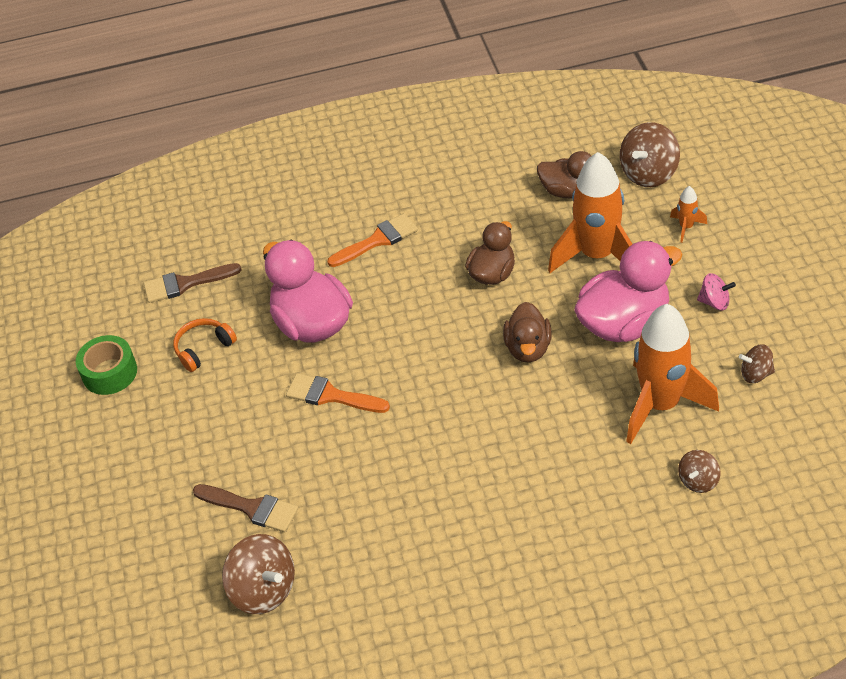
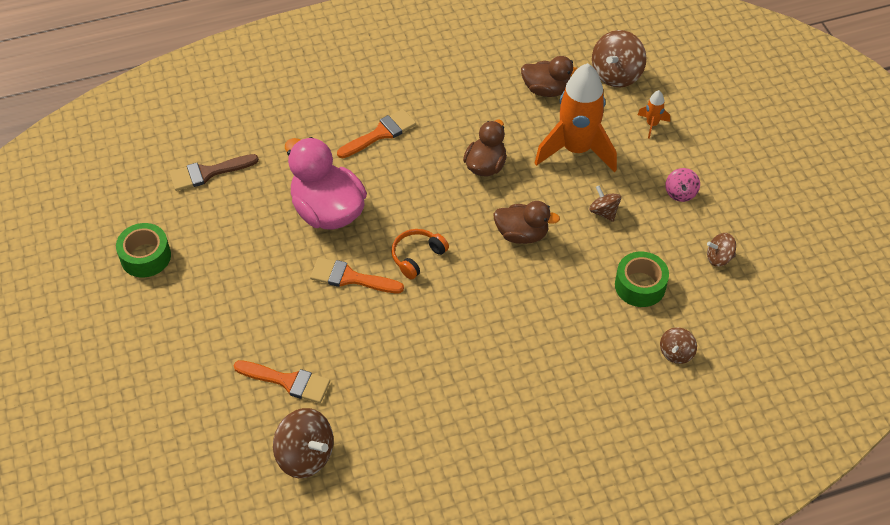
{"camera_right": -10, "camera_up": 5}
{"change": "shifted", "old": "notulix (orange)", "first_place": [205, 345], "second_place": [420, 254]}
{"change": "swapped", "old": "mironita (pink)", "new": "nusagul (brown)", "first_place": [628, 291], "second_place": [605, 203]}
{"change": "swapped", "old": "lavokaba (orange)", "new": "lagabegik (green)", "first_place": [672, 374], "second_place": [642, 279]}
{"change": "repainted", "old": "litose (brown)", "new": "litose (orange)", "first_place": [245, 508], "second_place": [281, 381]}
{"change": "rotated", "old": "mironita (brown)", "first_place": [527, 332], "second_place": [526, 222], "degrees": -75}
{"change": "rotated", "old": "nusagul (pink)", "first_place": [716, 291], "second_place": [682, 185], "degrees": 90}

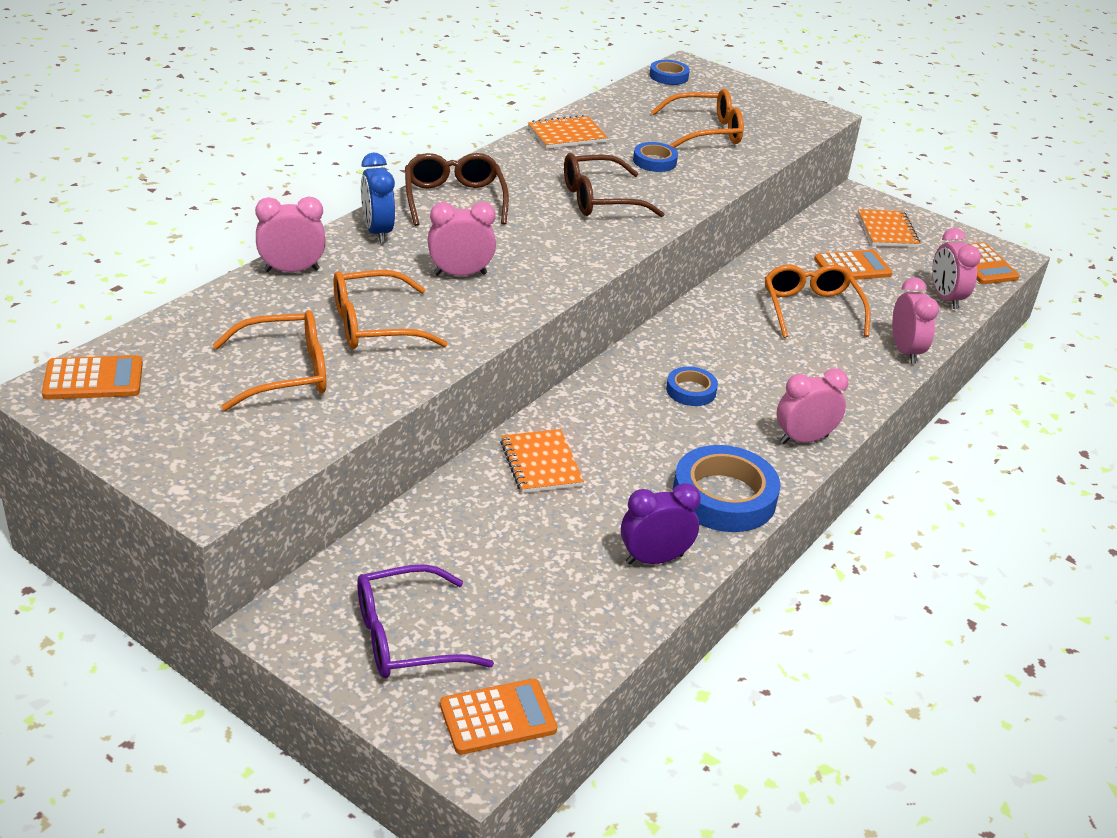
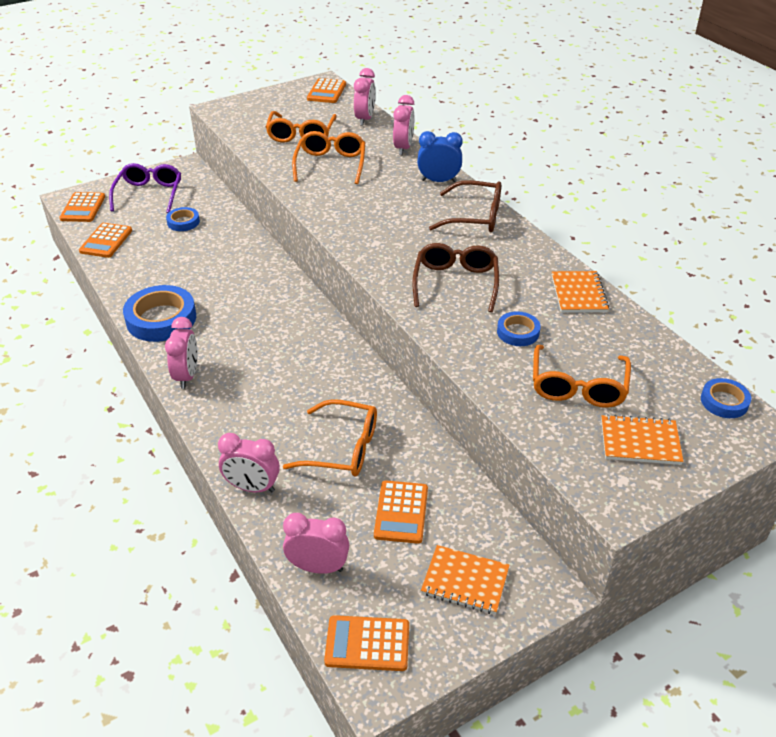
{"camera_right": 115, "camera_up": 5}
{"change": "gone", "old": "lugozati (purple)", "first_place": [661, 523]}
{"change": "new", "new": "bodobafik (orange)", "second_place": [105, 240]}
{"change": "shifted", "old": "lugozati (pink)", "first_place": [461, 239], "second_place": [365, 97]}
{"change": "shifted", "old": "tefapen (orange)", "first_place": [542, 461], "second_place": [642, 439]}
{"change": "shifted", "old": "lagabegik (blue)", "first_place": [692, 386], "second_place": [183, 219]}

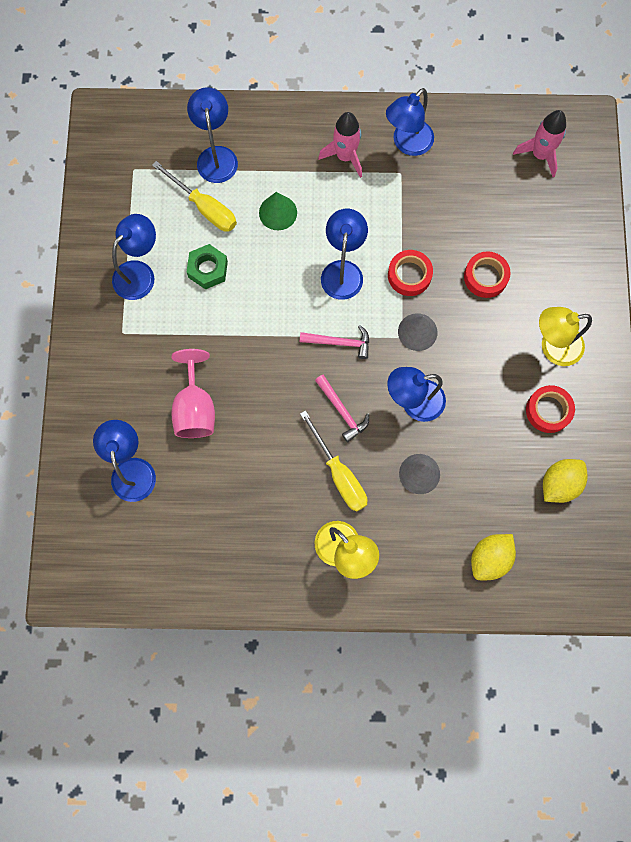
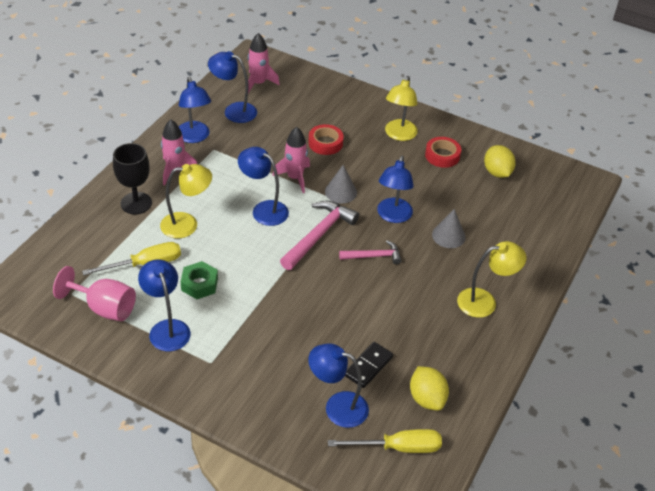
{"camera_right": -65, "camera_up": -30}
{"change": "new", "new": "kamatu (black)", "second_place": [132, 178]}
{"change": "new", "new": "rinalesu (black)", "second_place": [369, 365]}
{"change": "shifted", "old": "kamatu (pink)", "first_place": [193, 393], "second_place": [94, 293]}
{"change": "shifted", "old": "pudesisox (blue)", "first_place": [212, 135], "second_place": [232, 87]}
{"change": "shifted", "old": "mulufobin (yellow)", "first_place": [334, 461], "second_place": [385, 441]}
{"change": "shifted", "old": "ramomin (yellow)", "first_place": [493, 557], "second_place": [429, 388]}
{"change": "swapped", "old": "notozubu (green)", "new": "pudesisox (yellow)", "first_place": [278, 211], "second_place": [186, 201]}
{"change": "swapped", "old": "lagabegik (red)", "new": "lavokaba (pink)", "first_place": [410, 273], "second_place": [291, 160]}
{"change": "scaled", "old": "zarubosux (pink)", "first_place": [334, 342], "second_place": [319, 235], "factor": 1.67}

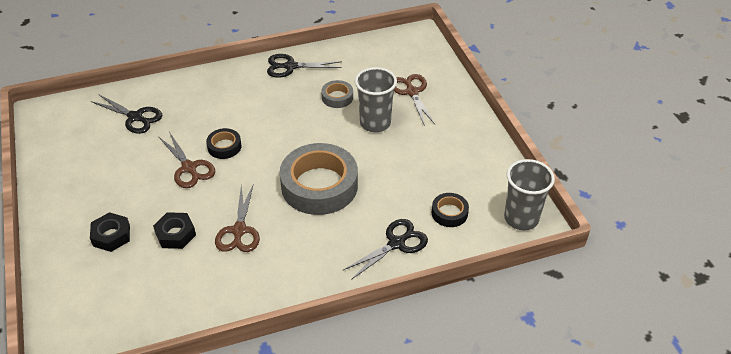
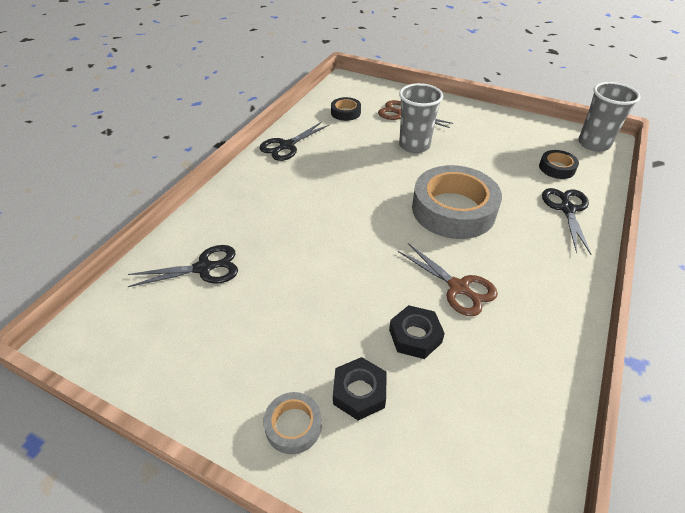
{"camera_right": -45, "camera_up": 0}
{"change": "gone", "old": "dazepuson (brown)", "first_place": [187, 160]}
{"change": "shifted", "old": "lagabegik (black)", "first_place": [224, 143], "second_place": [346, 109]}
{"change": "shifted", "old": "lagabegik (grey)", "first_place": [337, 94], "second_place": [292, 423]}

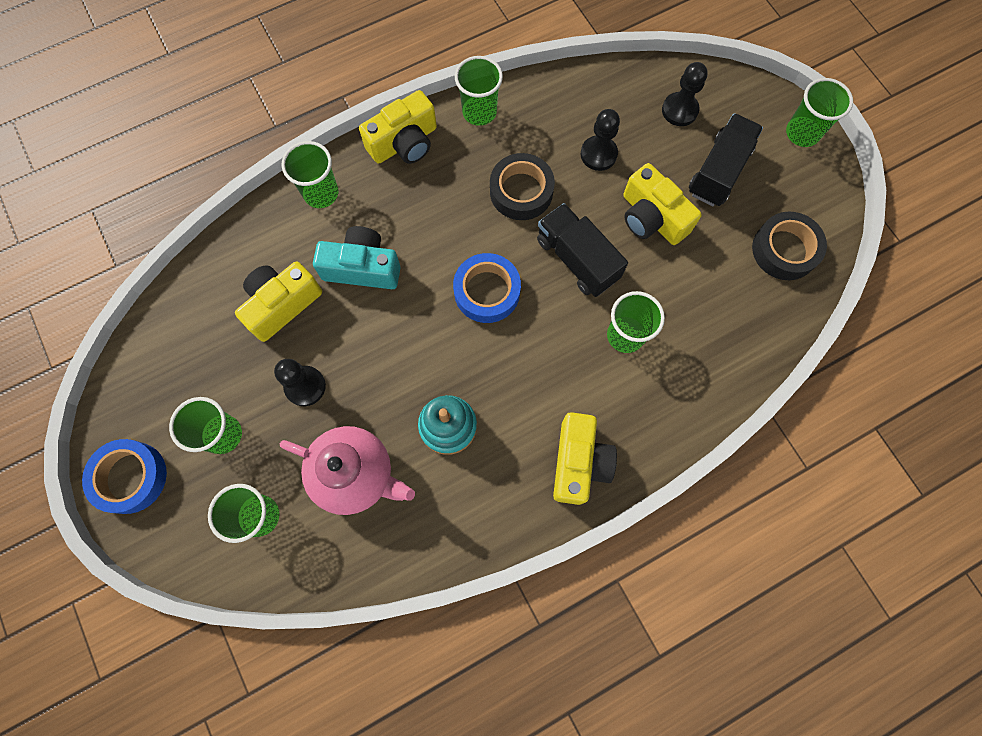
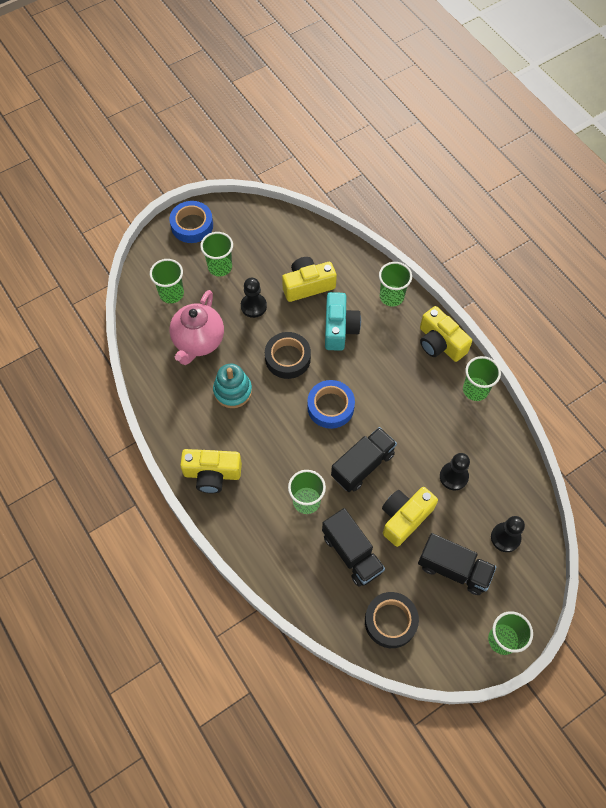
{"camera_right": 85, "camera_up": -10}
{"change": "new", "new": "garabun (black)", "second_place": [353, 547]}
{"change": "shifted", "old": "lagabegik (black)", "first_place": [522, 186], "second_place": [288, 355]}
{"change": "rotated", "old": "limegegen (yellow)", "first_place": [278, 301], "second_place": [309, 279], "degrees": -60}

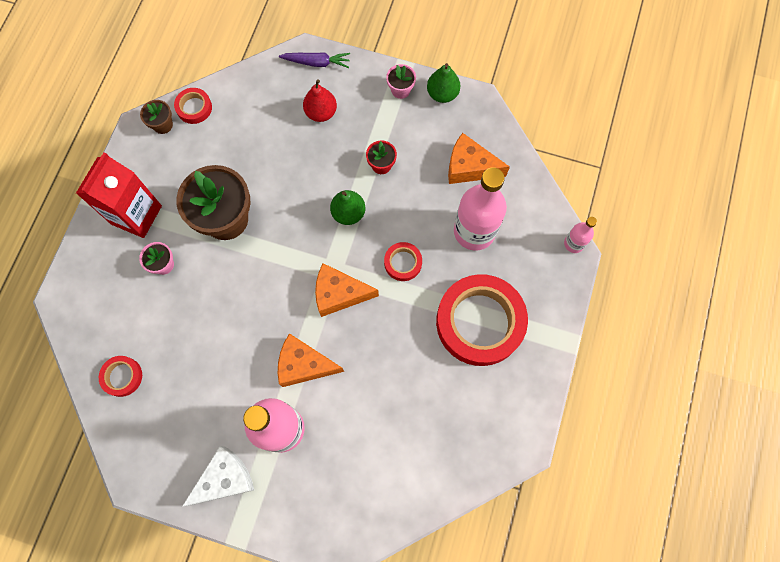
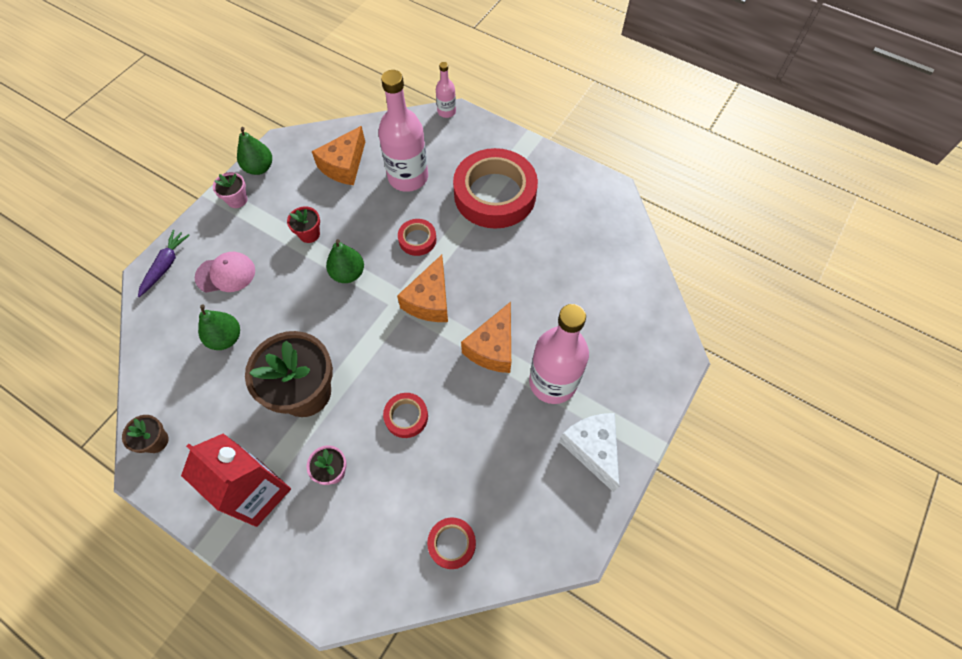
{"camera_right": -75, "camera_up": -10}
{"change": "new", "new": "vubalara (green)", "second_place": [219, 327]}
{"change": "shifted", "old": "lagabegik (red)", "first_place": [193, 106], "second_place": [405, 415]}
{"change": "swapped", "old": "vubalara (red)", "new": "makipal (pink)", "first_place": [320, 100], "second_place": [225, 272]}

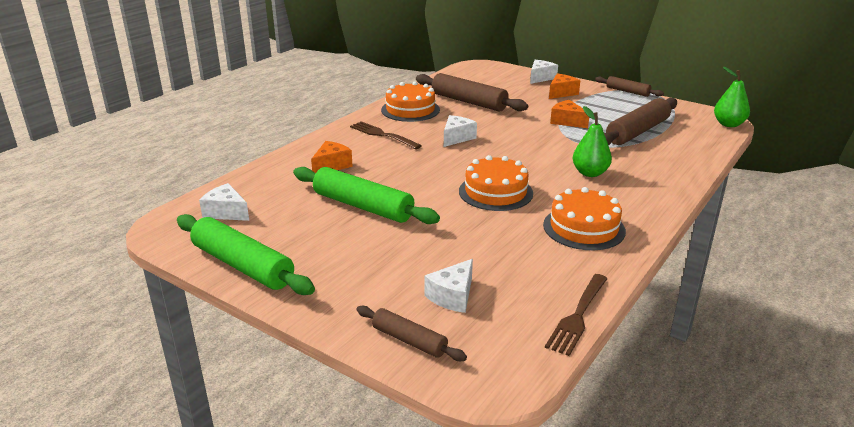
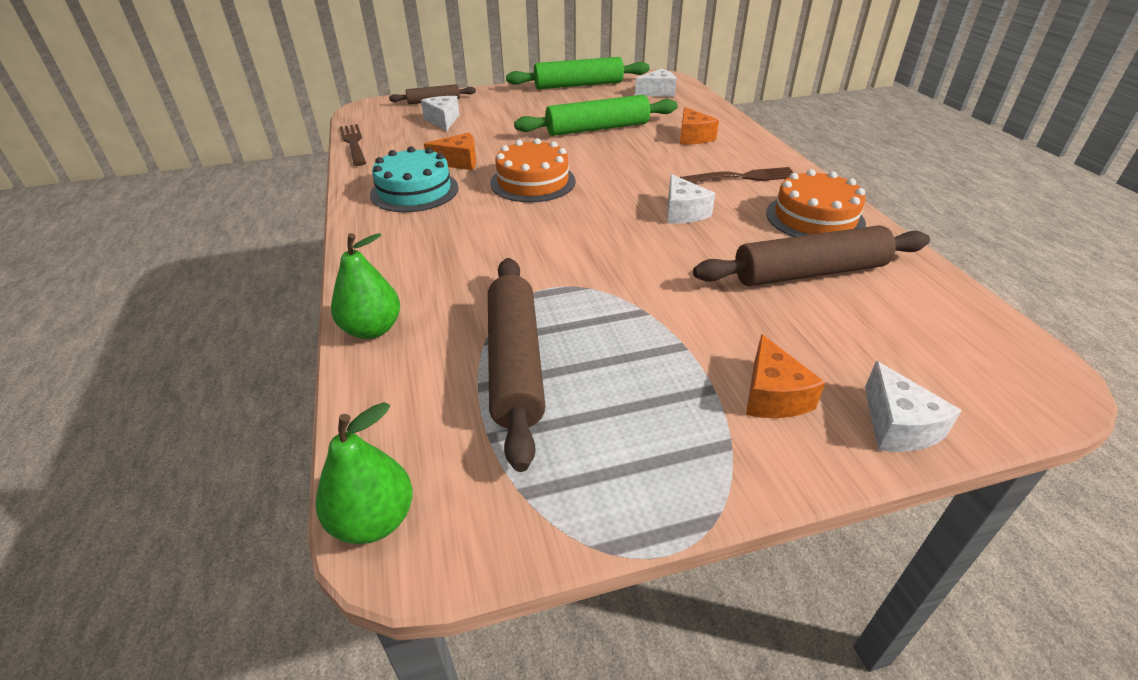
{"camera_right": 130, "camera_up": 10}
{"change": "gone", "old": "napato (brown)", "first_place": [629, 86]}
{"change": "shifted", "old": "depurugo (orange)", "first_place": [569, 114], "second_place": [450, 151]}
{"change": "shifted", "old": "vubalara (green)", "first_place": [592, 141], "second_place": [365, 286]}
{"change": "repainted", "old": "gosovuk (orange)", "new": "gosovuk (turquoise)", "first_place": [584, 218], "second_place": [414, 179]}

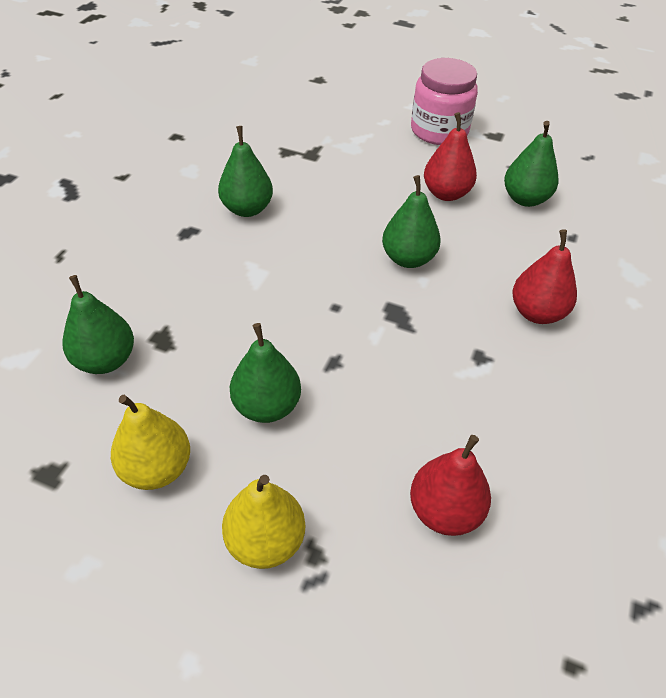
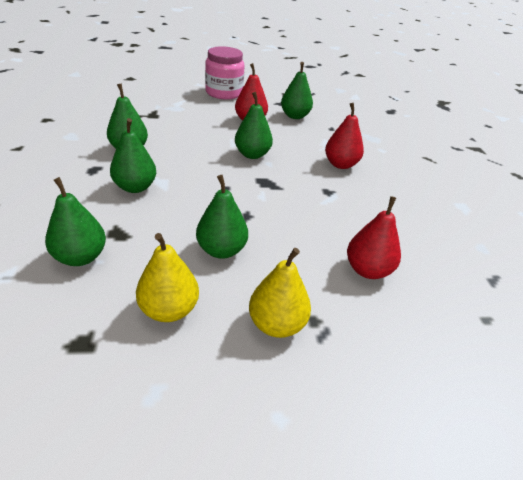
{"camera_right": -30, "camera_up": -10}
{"change": "new", "new": "vubalara (green)", "second_place": [133, 155]}

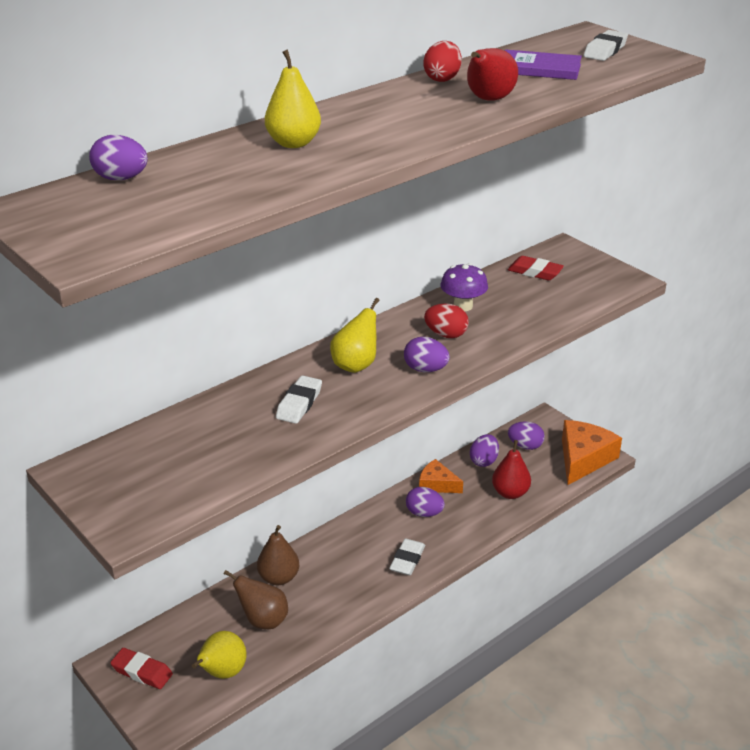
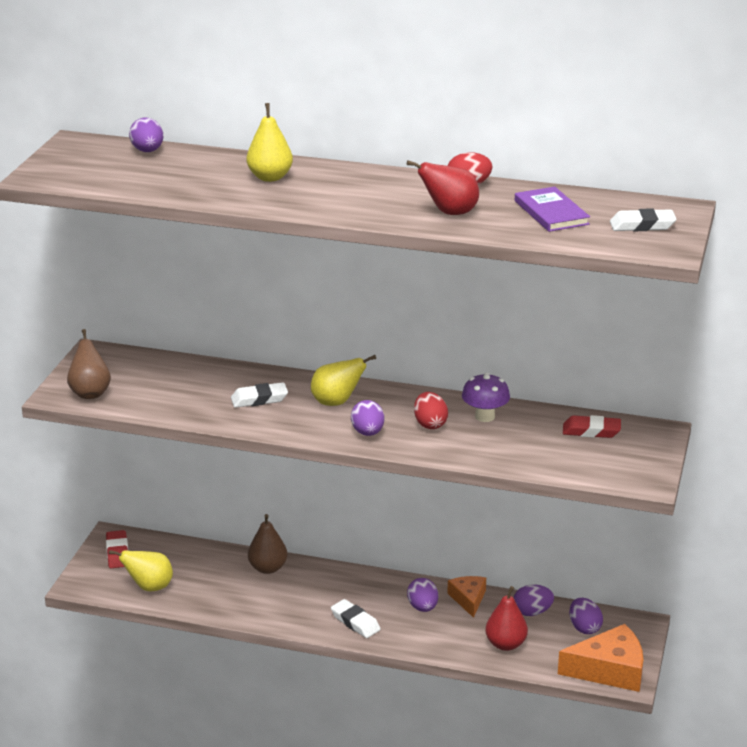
{"camera_right": 55, "camera_up": -5}
{"change": "shifted", "old": "vubalara (brown)", "first_place": [256, 599], "second_place": [89, 364]}
{"change": "rotated", "old": "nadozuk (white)", "first_place": [407, 557], "second_place": [356, 618], "degrees": 60}
{"change": "rotated", "old": "nadozuk (red)", "first_place": [536, 268], "second_place": [592, 426], "degrees": -75}

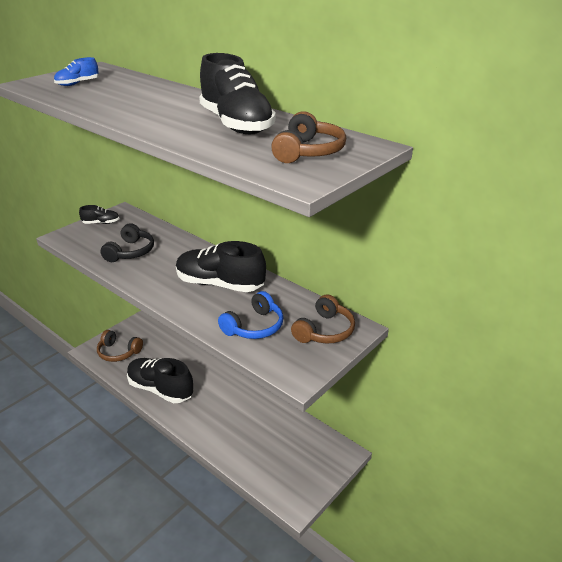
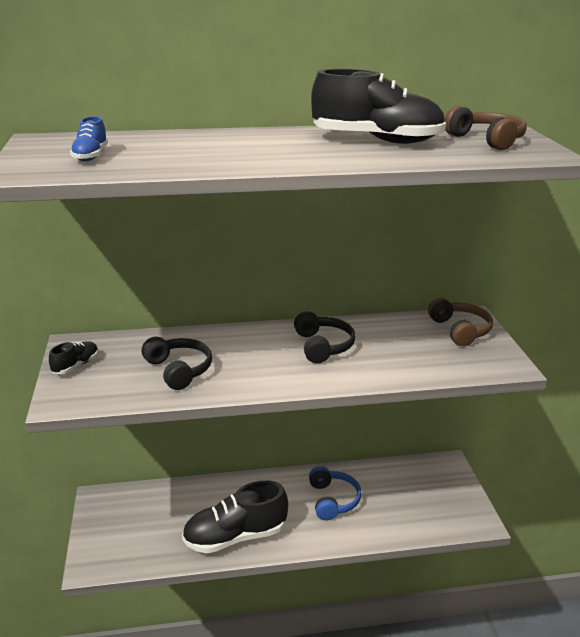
{"camera_right": -50, "camera_up": -5}
{"change": "gone", "old": "notulix (brown)", "first_place": [120, 346]}
{"change": "shifted", "old": "notulix (blue)", "first_place": [250, 315], "second_place": [335, 493]}
{"change": "swapped", "old": "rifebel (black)", "new": "notulix (black)", "first_place": [221, 266], "second_place": [325, 337]}

